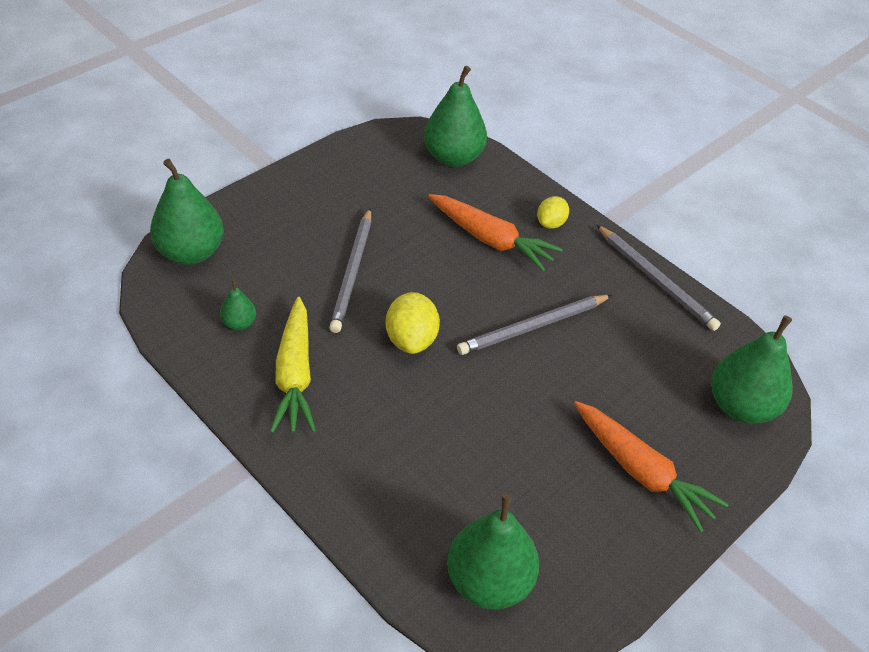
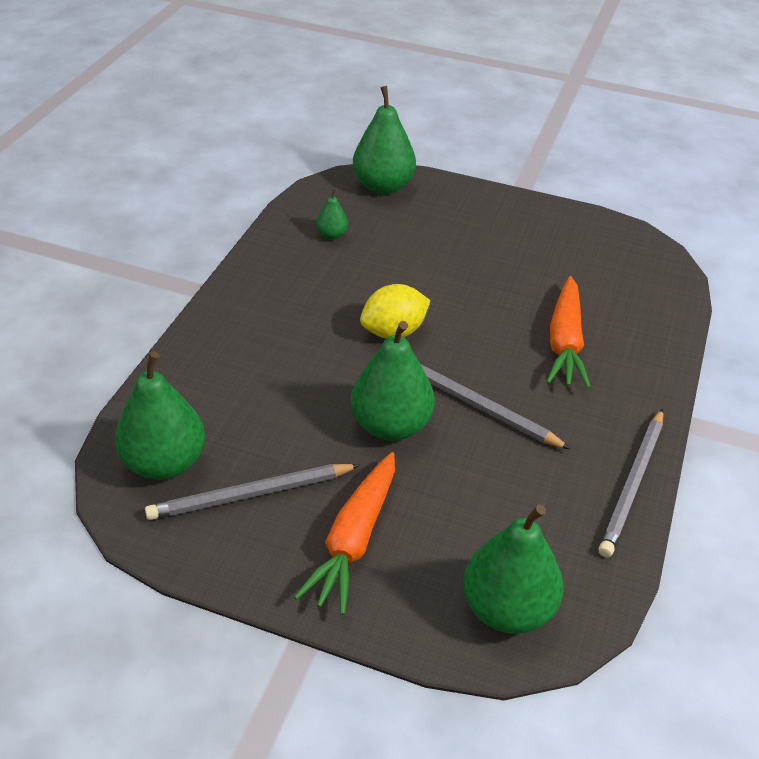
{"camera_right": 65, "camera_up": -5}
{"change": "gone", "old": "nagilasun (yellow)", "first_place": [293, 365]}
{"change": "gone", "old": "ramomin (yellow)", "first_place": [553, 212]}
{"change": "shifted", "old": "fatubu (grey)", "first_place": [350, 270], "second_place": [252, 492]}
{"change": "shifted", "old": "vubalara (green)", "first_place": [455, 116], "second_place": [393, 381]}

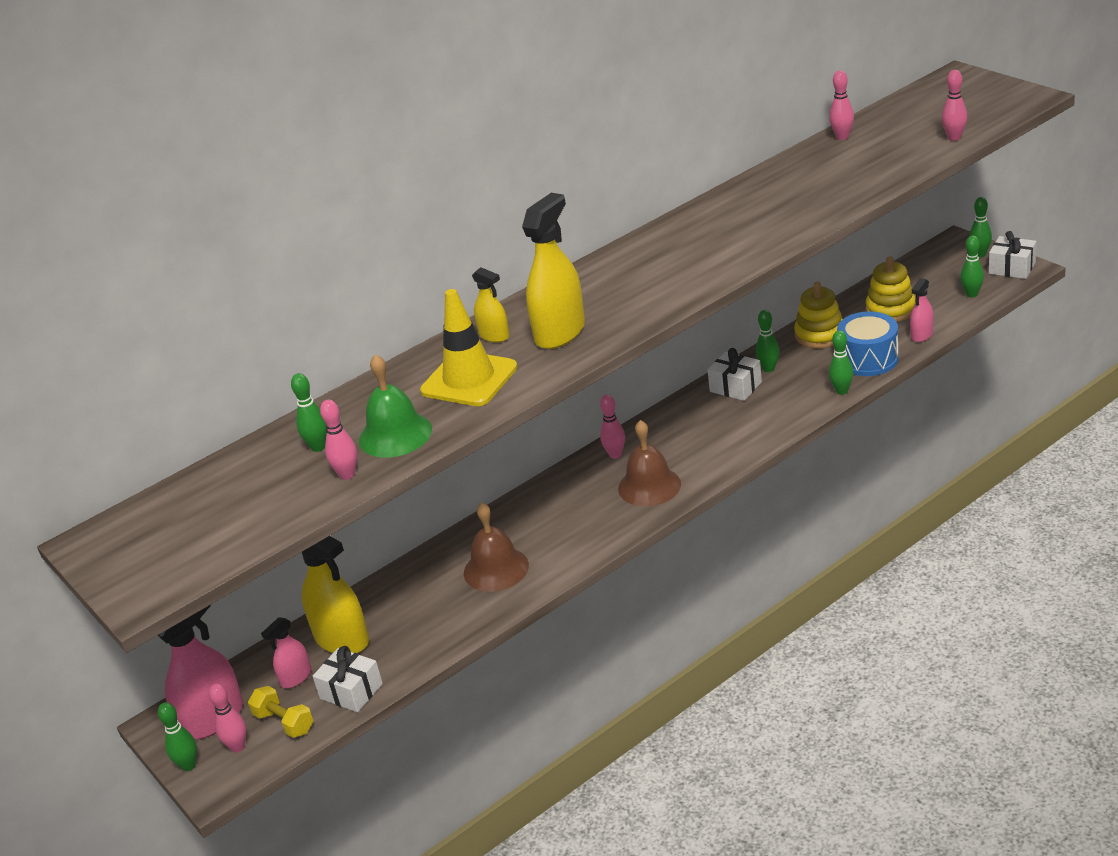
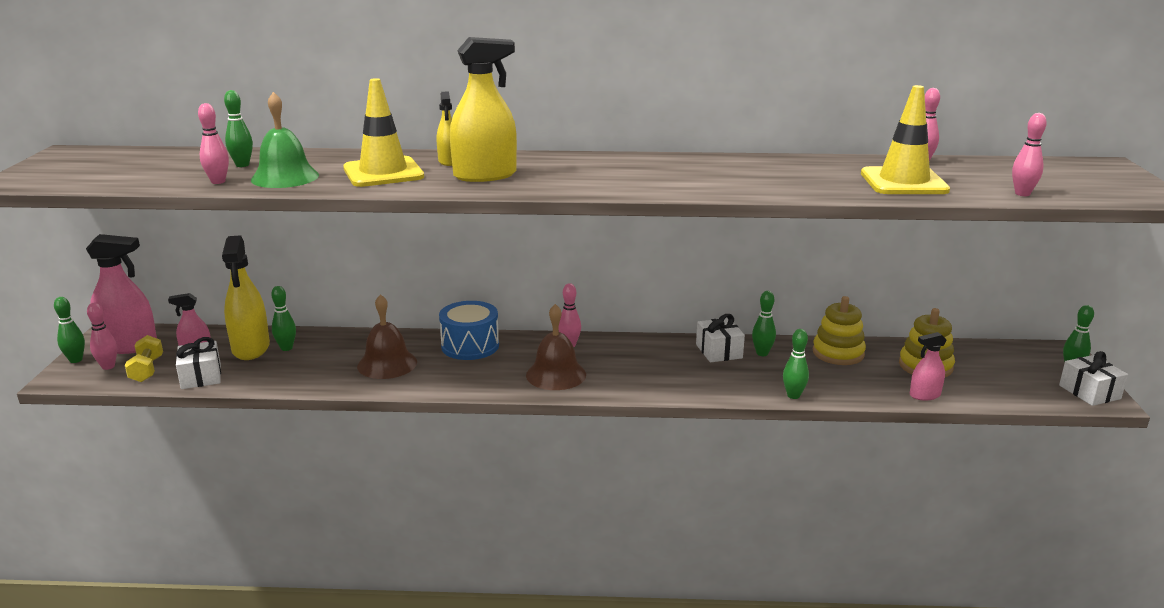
{"camera_right": 35, "camera_up": -10}
{"change": "new", "new": "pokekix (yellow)", "second_place": [905, 139]}
{"change": "shifted", "old": "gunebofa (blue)", "first_place": [868, 343], "second_place": [469, 330]}
{"change": "shifted", "old": "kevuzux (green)", "first_place": [972, 267], "second_place": [283, 318]}

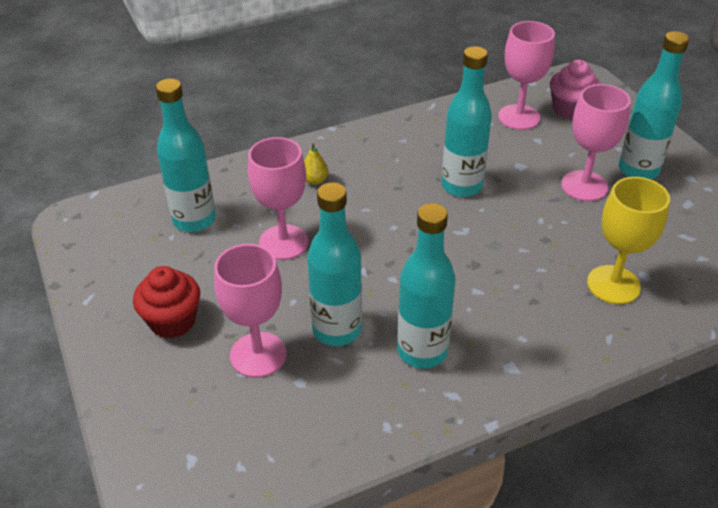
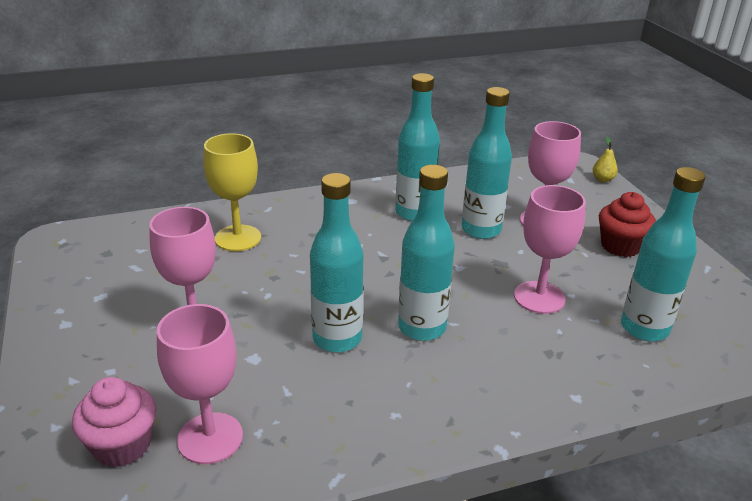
{"camera_right": -175, "camera_up": -10}
{"change": "shifted", "old": "vubalara (yellow)", "first_place": [316, 164], "second_place": [605, 159]}
{"change": "shifted", "old": "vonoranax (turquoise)", "first_place": [654, 105], "second_place": [426, 253]}

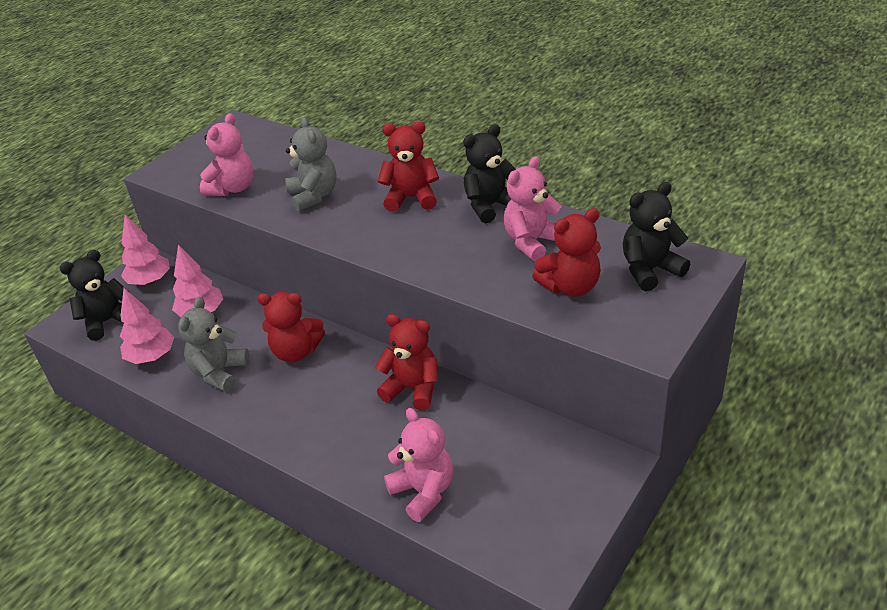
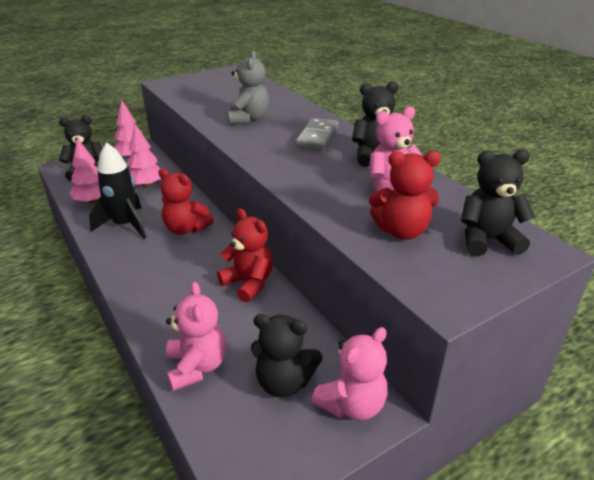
{"camera_right": 20, "camera_up": -5}
{"change": "new", "new": "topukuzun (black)", "second_place": [287, 355]}
{"change": "shifted", "old": "topukuzun (pink)", "first_place": [227, 154], "second_place": [349, 373]}
{"change": "swapped", "old": "topukuzun (grey)", "new": "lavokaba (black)", "first_place": [213, 344], "second_place": [117, 190]}
{"change": "swapped", "old": "topukuzun (red)", "new": "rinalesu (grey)", "first_place": [408, 167], "second_place": [317, 134]}

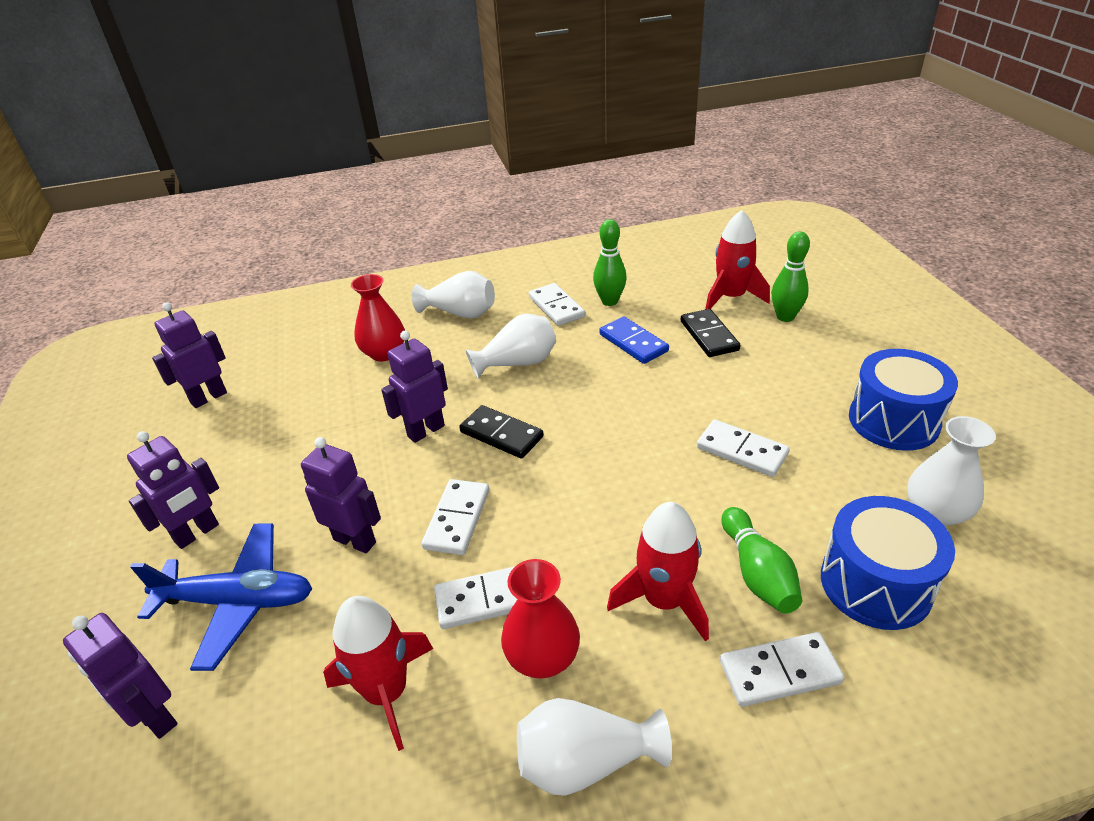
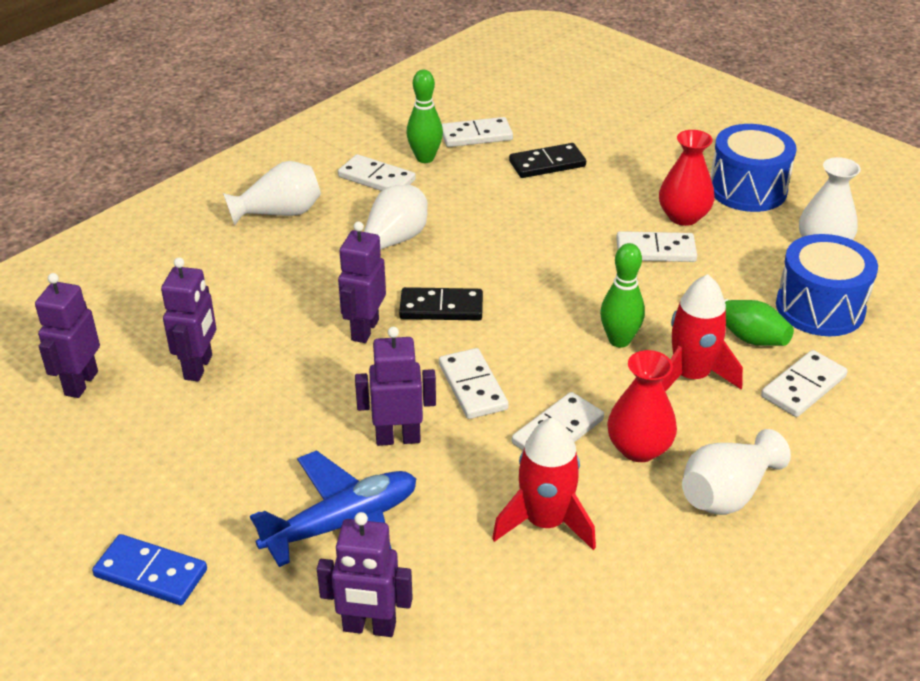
{"camera_right": -35, "camera_up": 0}
{"change": "gone", "old": "lavokaba (red)", "first_place": [737, 260]}
{"change": "new", "new": "rinalesu (white)", "second_place": [477, 132]}
{"change": "shifted", "old": "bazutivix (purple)", "first_place": [173, 490], "second_place": [188, 319]}
{"change": "shifted", "old": "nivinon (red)", "first_place": [378, 317], "second_place": [687, 178]}
{"change": "shifted", "old": "rinalesu (blue)", "first_place": [634, 340], "second_place": [149, 569]}
{"change": "shifted", "old": "kevuzux (green)", "first_place": [791, 276], "second_place": [622, 295]}
{"change": "rotated", "old": "rinalesu (black)", "first_place": [711, 333], "second_place": [547, 160], "degrees": -60}

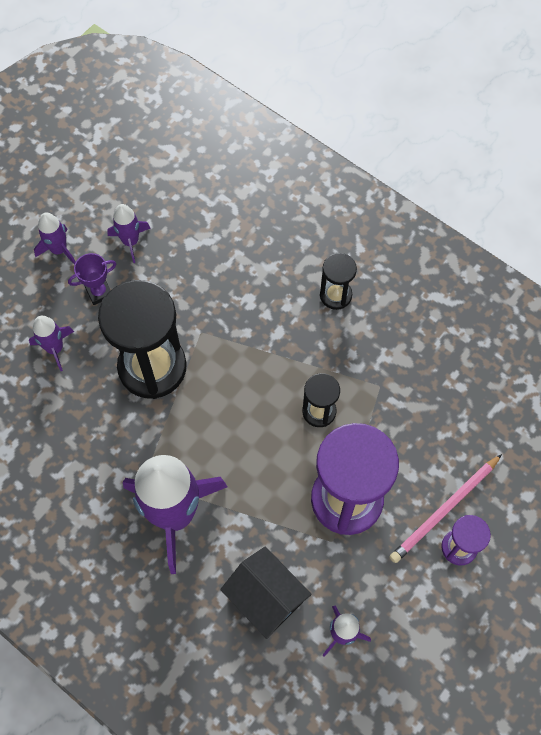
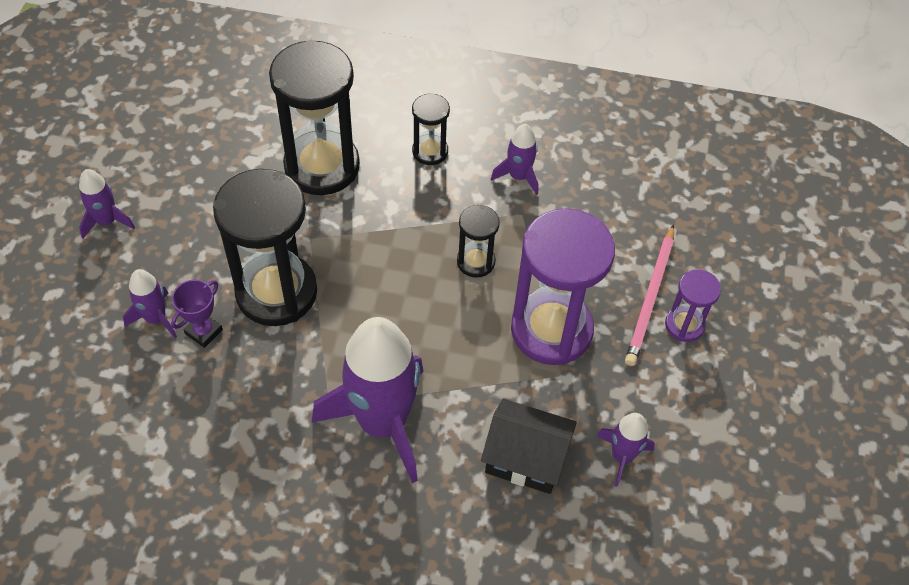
{"camera_right": -30, "camera_up": -10}
{"change": "new", "new": "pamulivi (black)", "second_place": [314, 117]}
{"change": "shifted", "old": "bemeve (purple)", "first_place": [92, 279], "second_place": [197, 314]}
{"change": "shifted", "old": "lavokaba (purple)", "first_place": [129, 233], "second_place": [514, 159]}

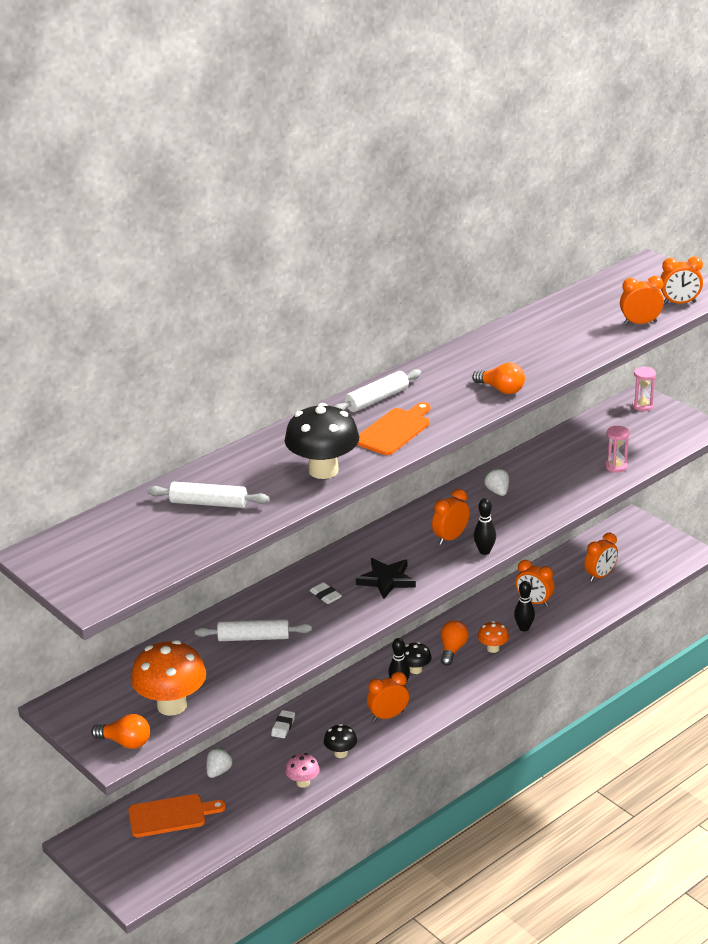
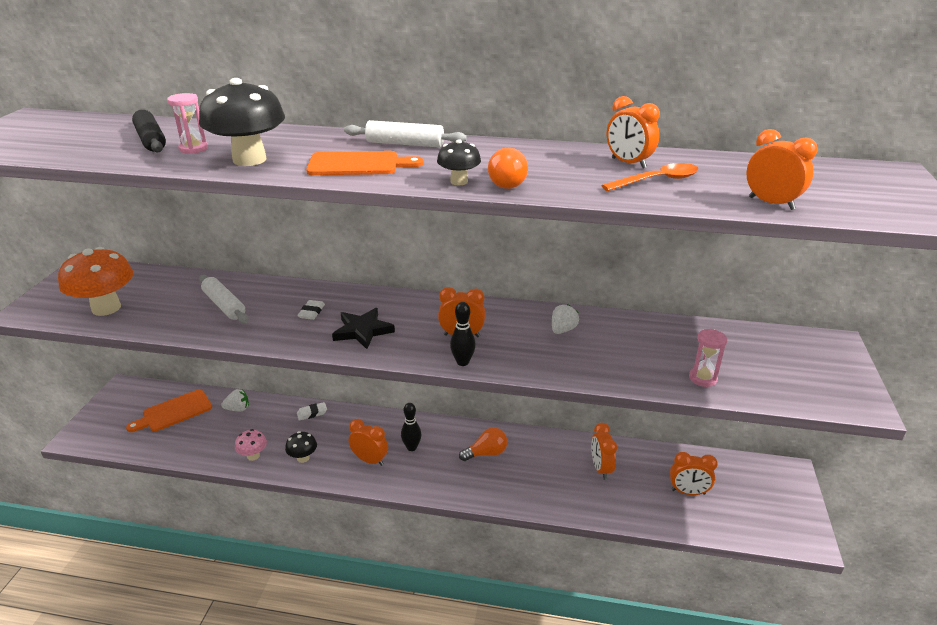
{"camera_right": 50, "camera_up": 0}
{"change": "gone", "old": "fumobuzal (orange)", "first_place": [120, 731]}
{"change": "gone", "old": "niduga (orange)", "first_place": [493, 637]}
{"change": "gone", "old": "kevuzux (black)", "first_place": [524, 606]}
{"change": "new", "new": "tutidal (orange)", "second_place": [650, 177]}
{"change": "shifted", "old": "niduga (black)", "first_place": [417, 658], "second_place": [459, 162]}
{"change": "shifted", "old": "pamulivi (pink)", "first_place": [644, 388], "second_place": [187, 123]}
{"change": "shifted", "old": "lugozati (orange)", "first_place": [681, 280], "second_place": [633, 132]}
{"change": "repainted", "old": "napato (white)", "new": "napato (black)", "first_place": [208, 495], "second_place": [149, 131]}
{"change": "rotated", "old": "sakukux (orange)", "first_place": [177, 815], "second_place": [169, 410], "degrees": 105}

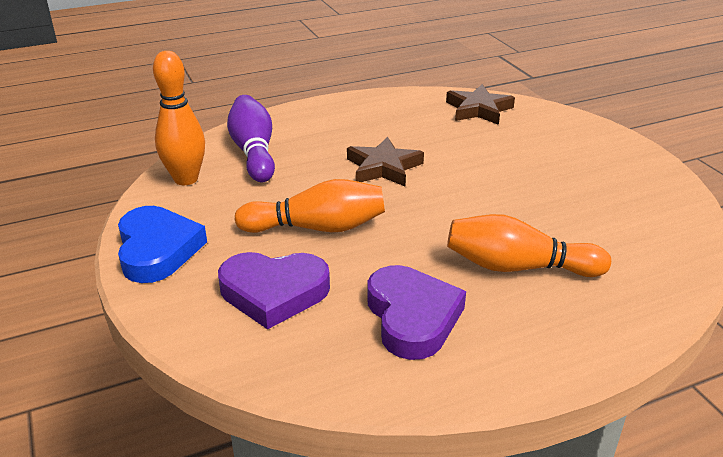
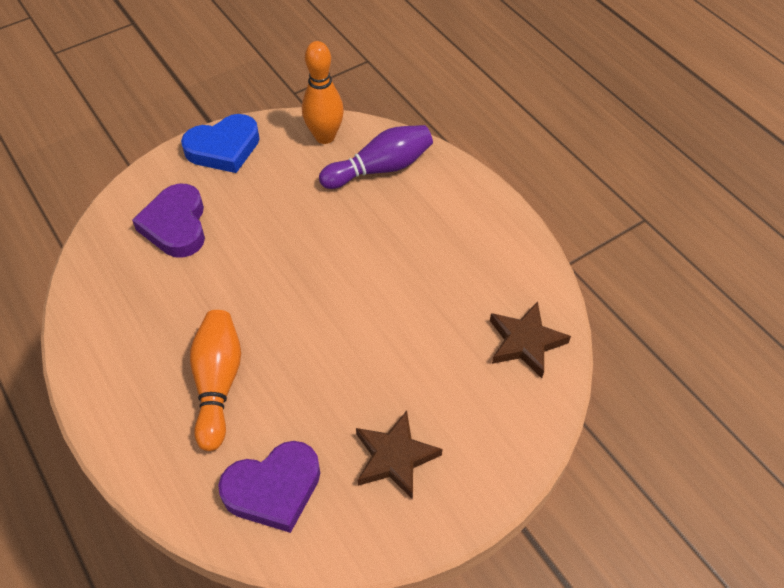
{"camera_right": 80, "camera_up": 20}
{"change": "gone", "old": "kevuzux (orange)", "first_place": [309, 206]}
{"change": "shifted", "old": "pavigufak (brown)", "first_place": [385, 161], "second_place": [399, 455]}
{"change": "shifted", "old": "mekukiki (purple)", "first_place": [416, 312], "second_place": [269, 487]}

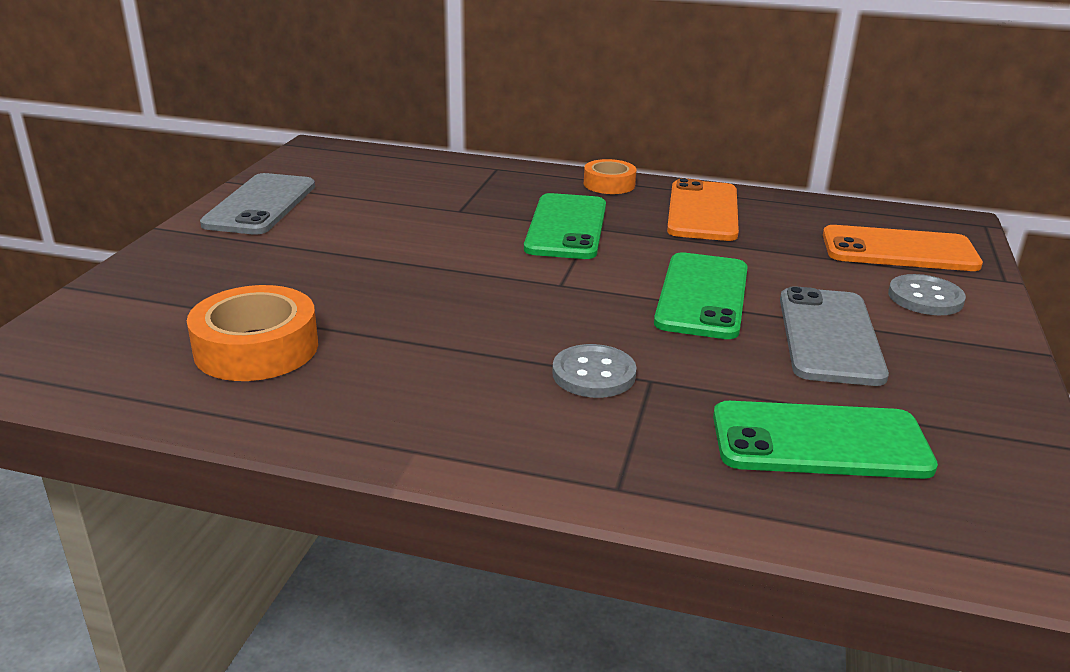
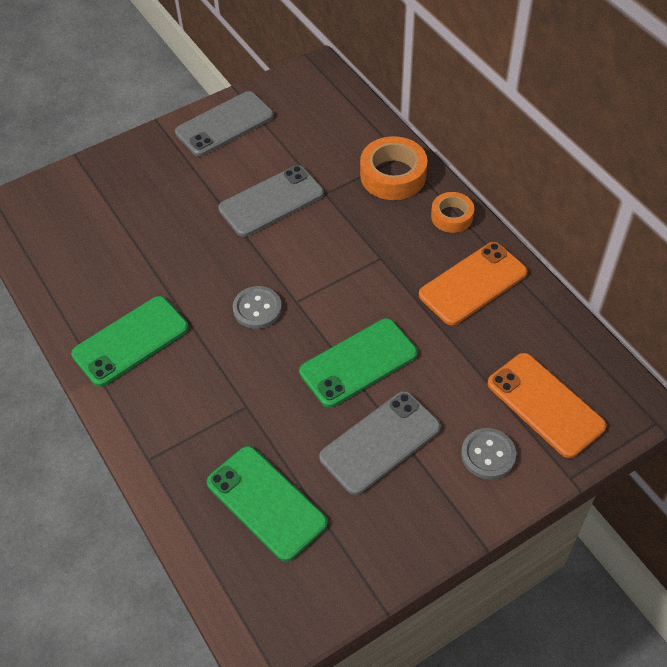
{"camera_right": 45, "camera_up": 25}
{"change": "new", "new": "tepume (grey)", "second_place": [271, 201]}
{"change": "shifted", "old": "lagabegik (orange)", "first_place": [252, 333], "second_place": [394, 168]}
{"change": "shifted", "old": "tepume (green)", "first_place": [565, 226], "second_place": [130, 341]}
{"change": "shifted", "old": "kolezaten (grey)", "first_place": [594, 371], "second_place": [257, 307]}

